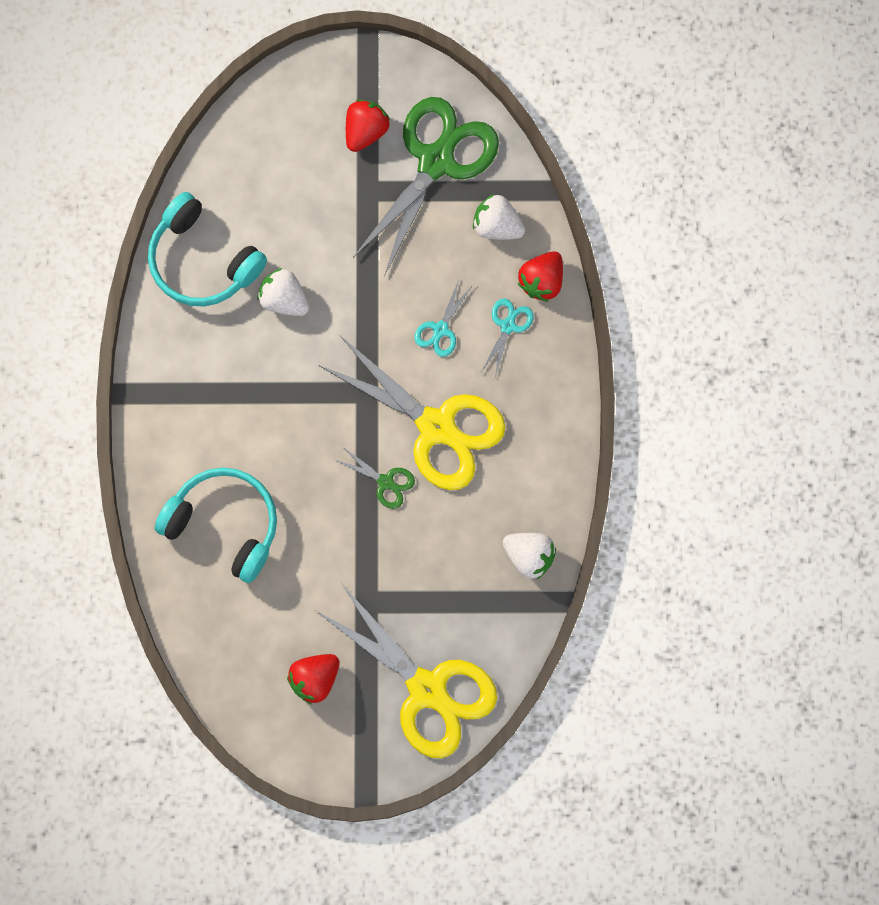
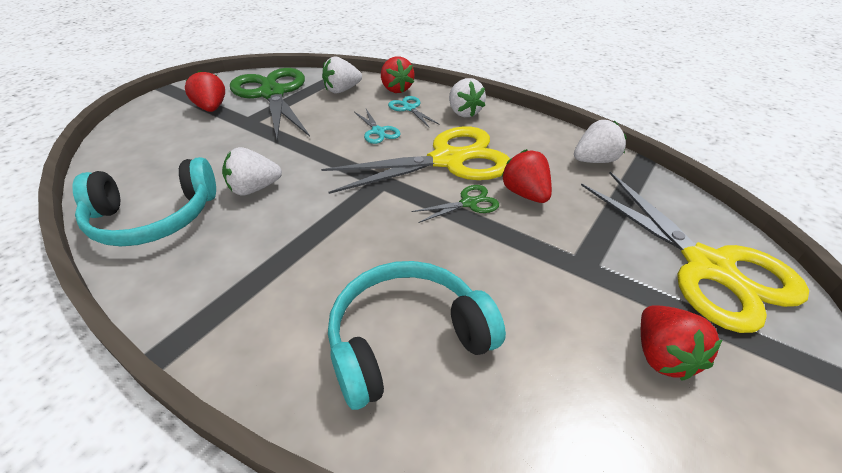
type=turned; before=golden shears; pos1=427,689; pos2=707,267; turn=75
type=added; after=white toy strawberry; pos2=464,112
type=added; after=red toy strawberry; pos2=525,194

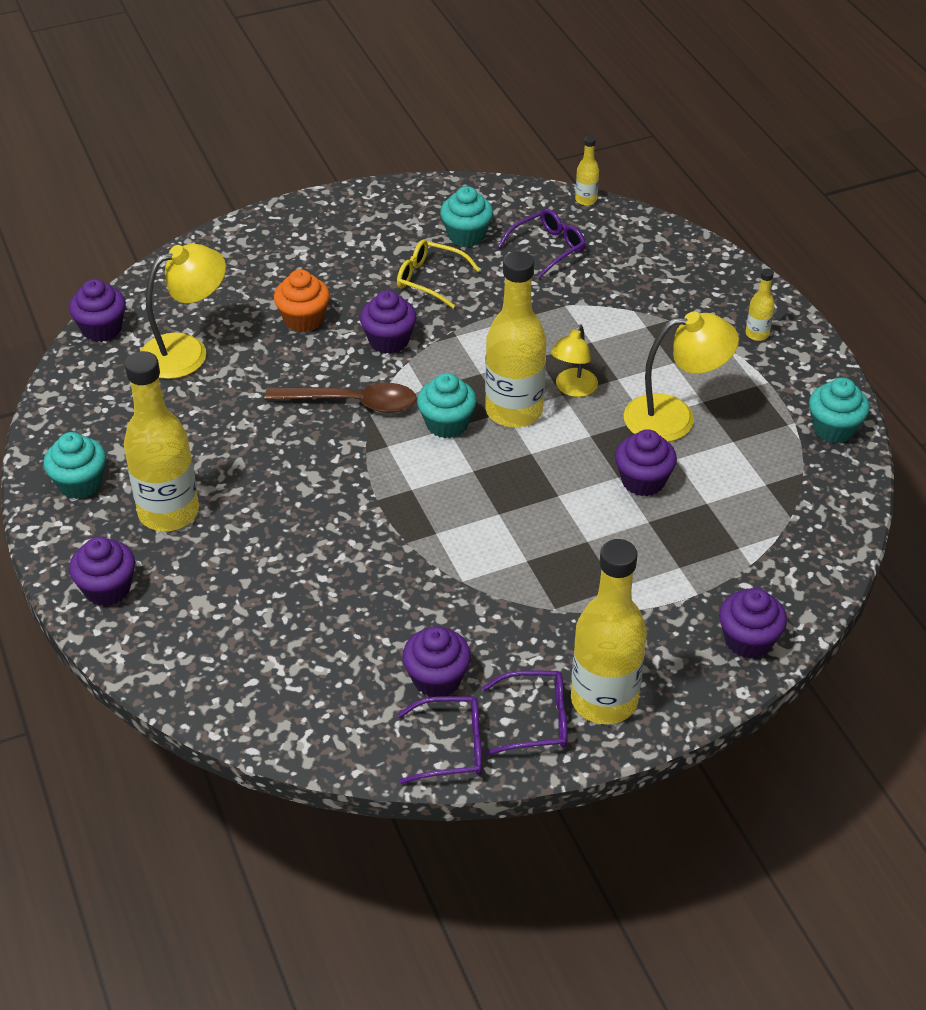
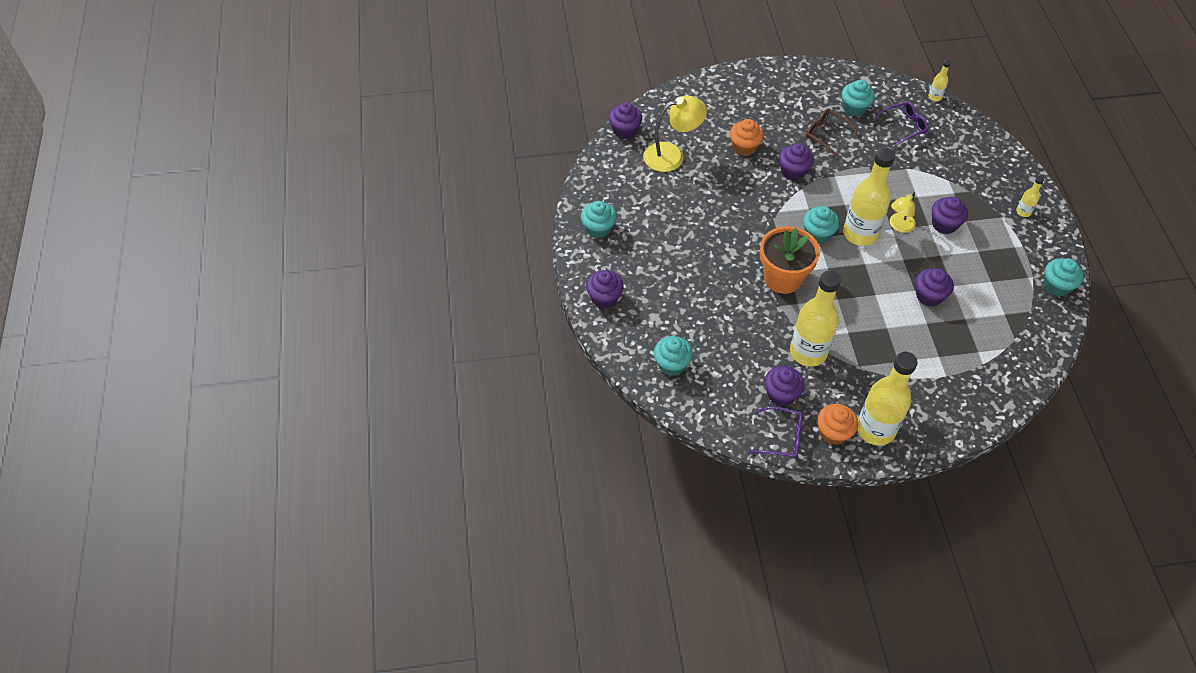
type=recoloured; before=golden glasses; after=brown glasses; pos1=430,279; pos2=826,134
type=removed; before=golden desk lamp; pos1=674,417
type=moved; before=golden flask; pos1=169,512; pos2=808,352
type=removed; before=brown teaspoon; pos1=353,403
type=moved; before=violet cupcake; pos1=748,640; pos2=944,224
type=replaced; before=violet glasses; after=orange cupcake; pos1=536,720; pos2=833,432
type=added; after=orange flower pot; pos2=783,278
type=added; after=aqua cupcake; pos2=672,364

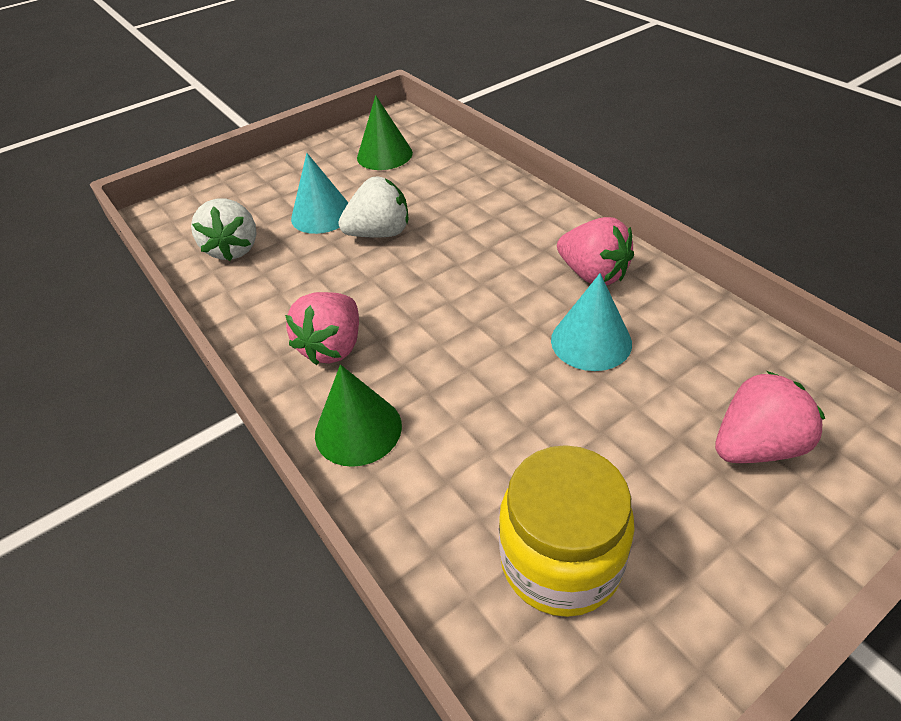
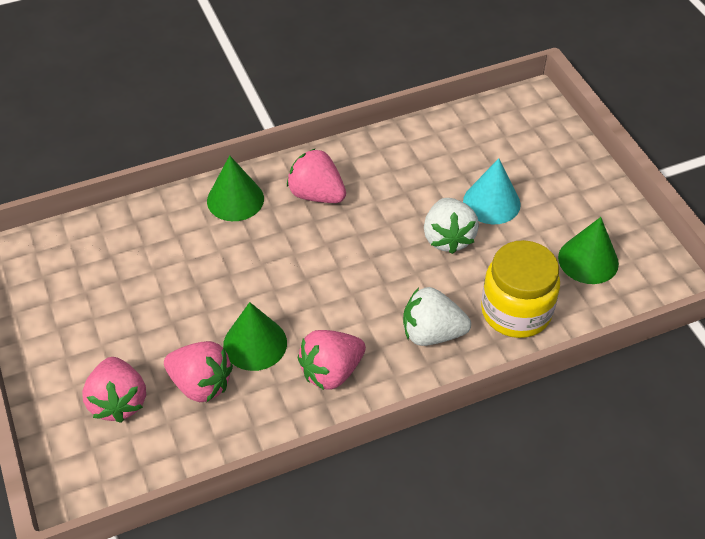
type=moved; before=white toy strawberry; pos1=234,249; pos2=432,333
type=recoloured; before=aqua cone; after=green cone; pos1=591,341; pos2=255,343
type=moved; before=golden preserve jar; pos1=560,561; pos2=516,311
type=added; after=pink toy strawberry; pos2=201,384

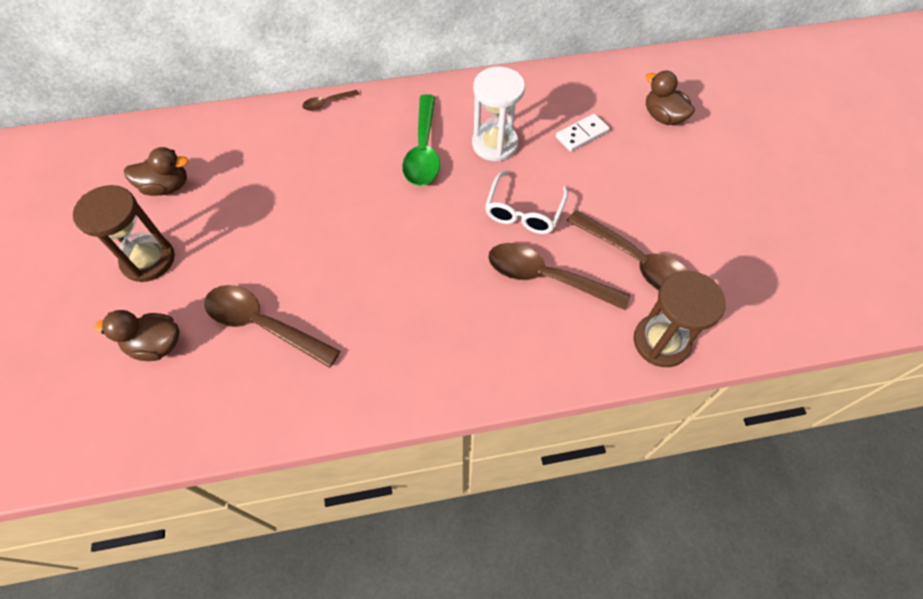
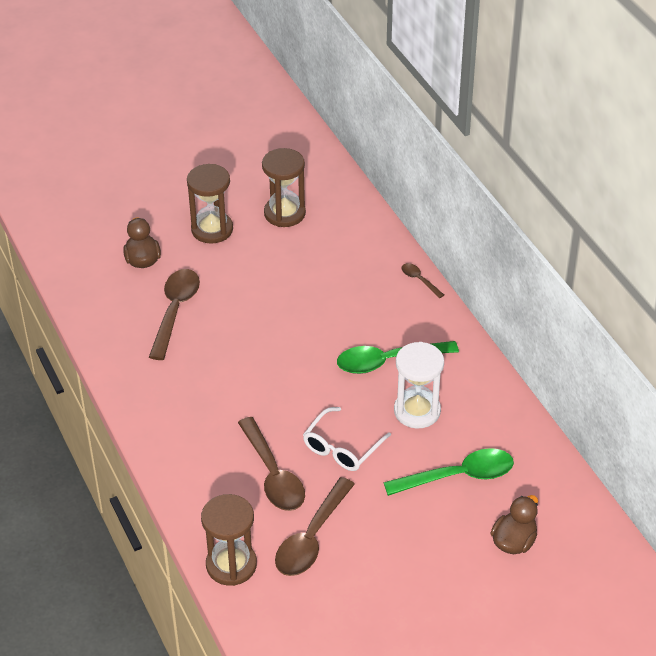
type=replaced; before=white domino piece; after=green teaspoon; pos1=581,134; pos2=458,476
type=replaced; before=brown toy duck; after=brown hourglass; pos1=167,187; pos2=284,213
type=turned; before=white glasses; pos1=524,211; pos2=342,447; turn=-60
type=turned; before=brown teaspoon; pos1=545,277; pos2=273,475; turn=150

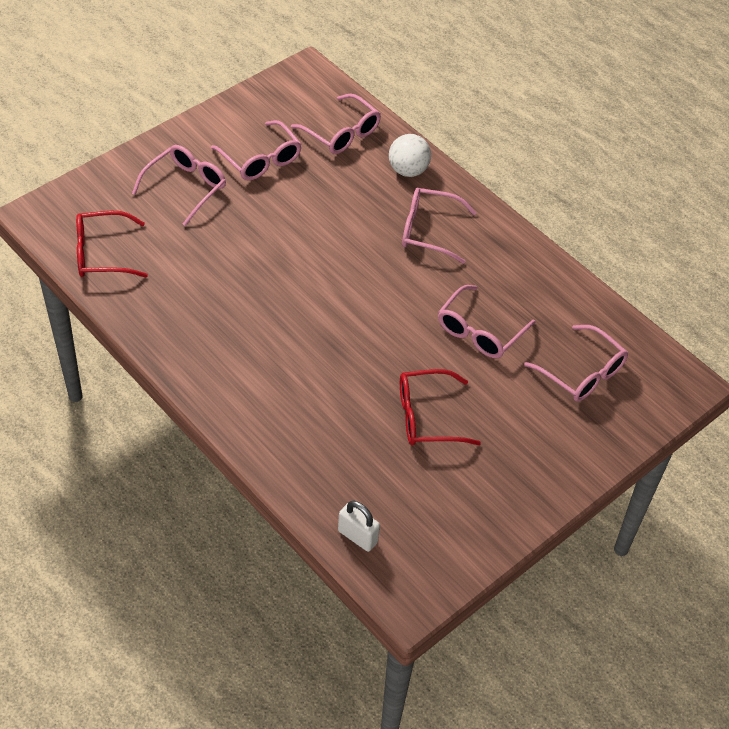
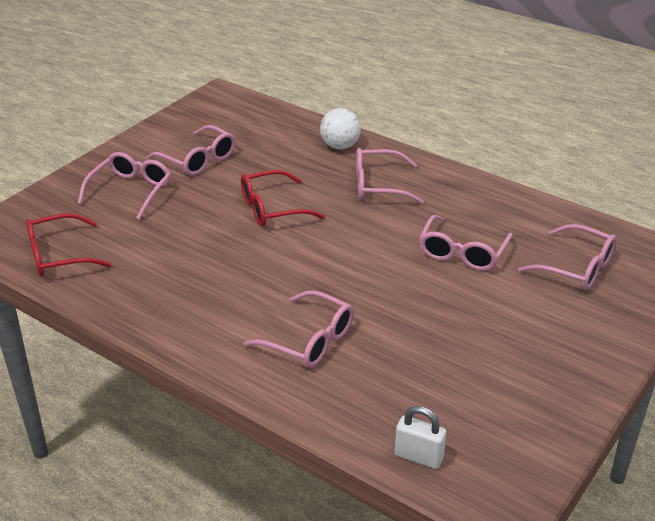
type=moved; before=pink glasses; pos1=342,133; pos2=309,340
type=moved; before=red glasses; pos1=427,417; pos2=272,208

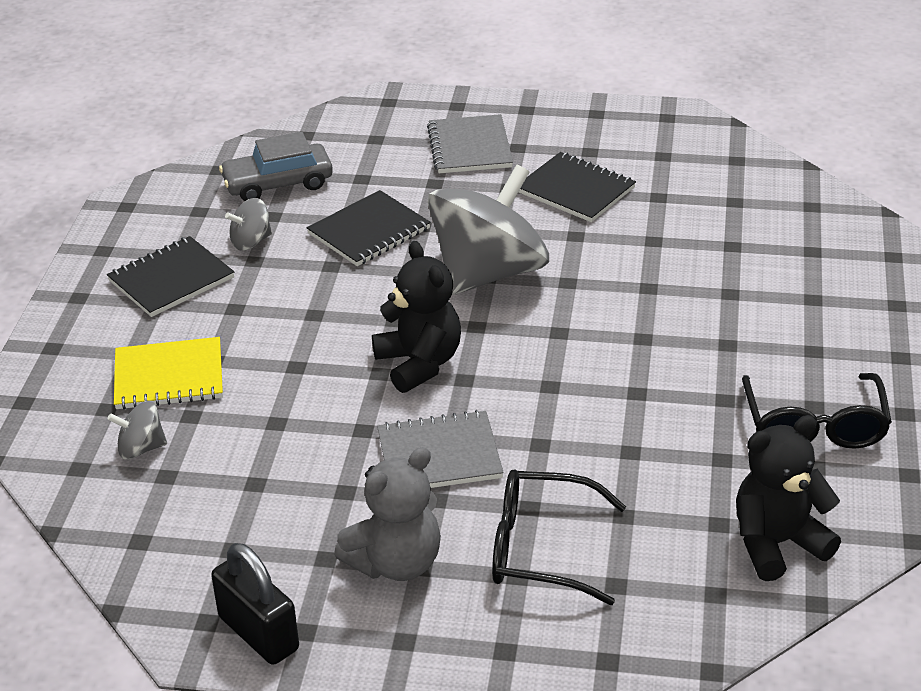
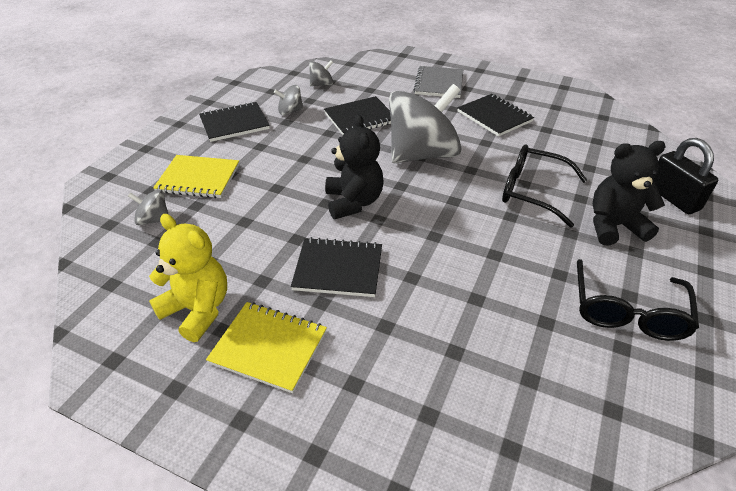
type=replaced; before=gray car; after=gray toy top; pos1=278,184; pos2=321,84
type=recoloured; before=gray notepad; after=ebony notepad; pos1=439,455; pos2=338,269
type=moved; before=ebony teddy bear; pos1=777,544; pos2=614,226
type=replaced; before=gray teddy bear; after=golden notepad; pos1=396,563; pos2=269,347
type=moved; before=ebony glasses; pos1=542,549; pos2=533,192
type=moved; before=ebony lock; pos1=258,633; pos2=673,198
type=added; after=golden teddy bear; pos2=198,310

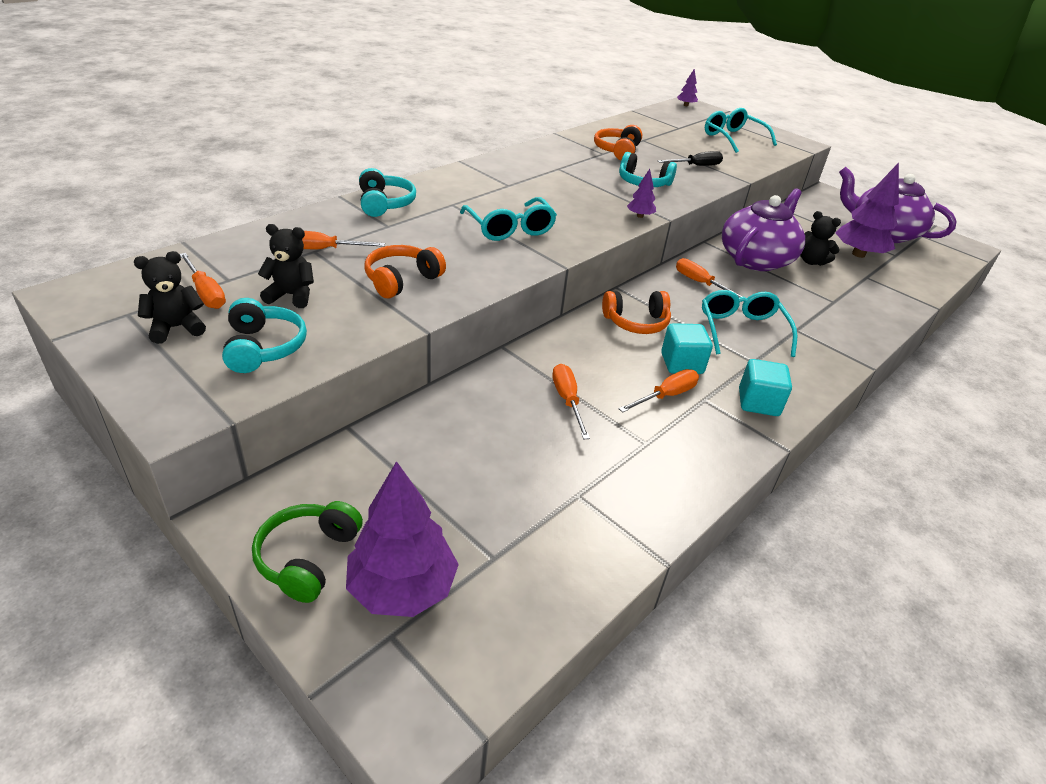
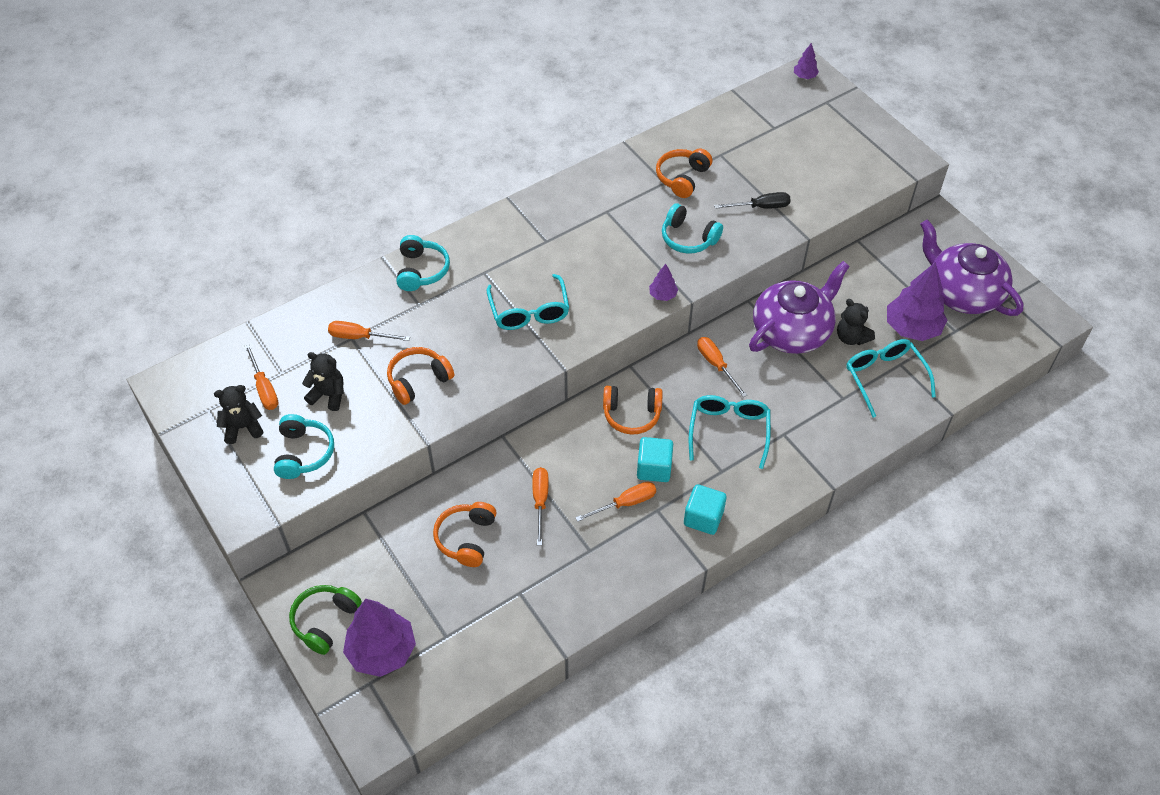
type=moved; before=aqua glasses; pos1=733,138; pos2=884,377
type=added; after=orange headset; pos2=466,538

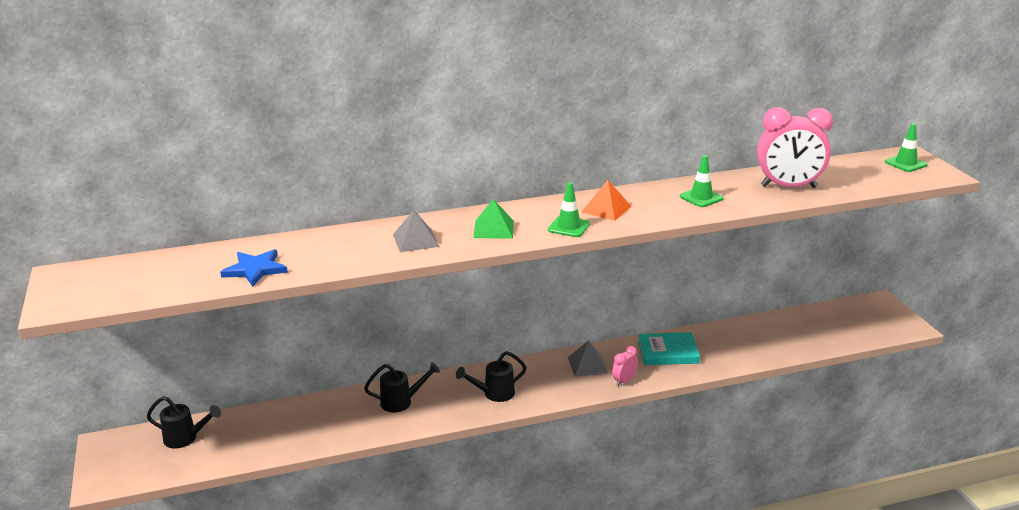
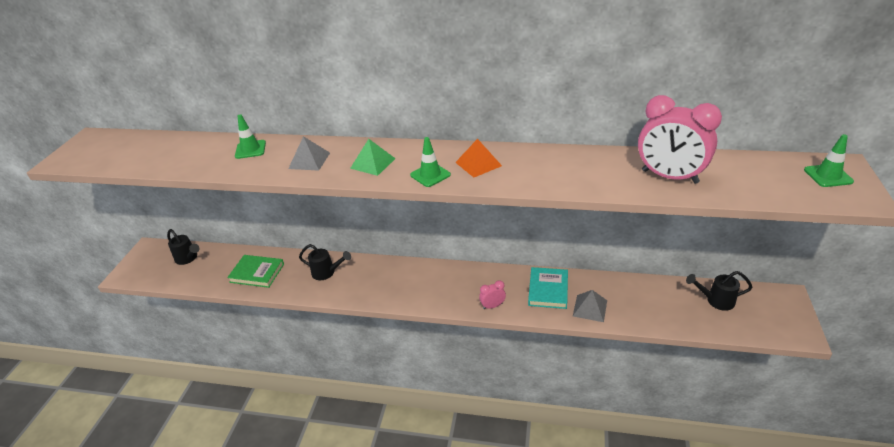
type=moved; before=green road cone; pos1=701,197; pos2=250,149
type=removed; before=cobalt five-pointed star; pos1=255,269
type=turned; before=aqua hardback; pos1=668,352; pos2=548,290; turn=75
type=moved; before=gray pyramid shape; pos1=587,365; pos2=590,308
type=moved; before=ebony watering can; pos1=494,394; pos2=716,300
type=added; after=green hardback; pos2=257,273

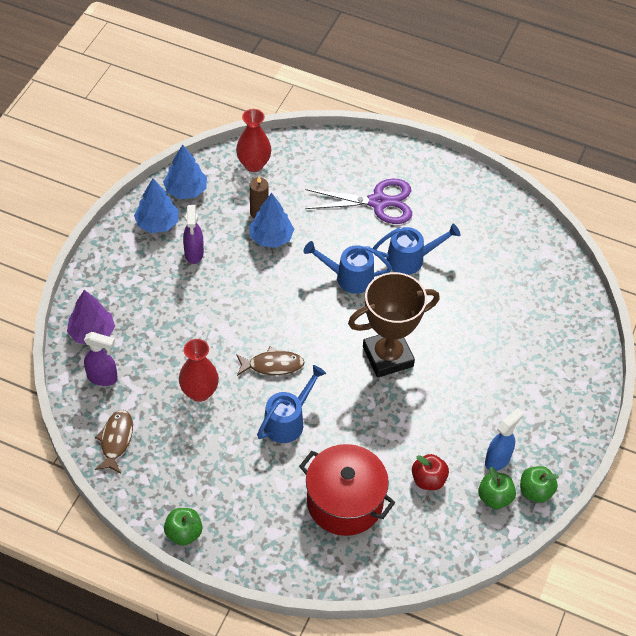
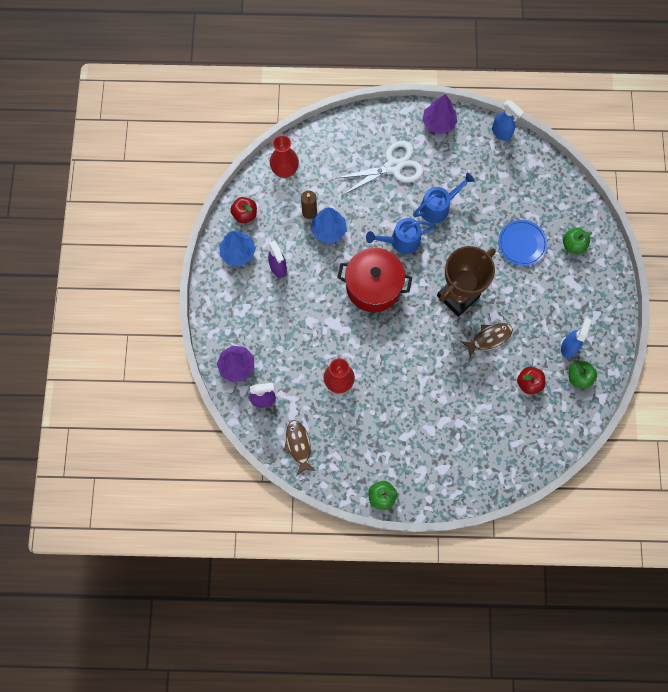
type=replaced; before=cobalt tree; after=red apple fruit; pos1=186,190; pos2=245,214
type=recoloured; before=violet shears; after=white shears; pos1=379,202; pos2=393,166
type=moved; before=brown fish; pos1=272,365; pos2=489,338
type=removed; before=cobalt watering can; pos1=288,420
type=moved; before=red pot; pos1=345,502; pos2=373,286
type=moved; before=green apple fruit; pos1=535,491; pos2=573,245
type=added; after=violet tree; pos2=438,123
type=added; after=cobalt spray cleaner; pos2=501,133
type=added; after=cobalt flat dish; pos2=522,244

